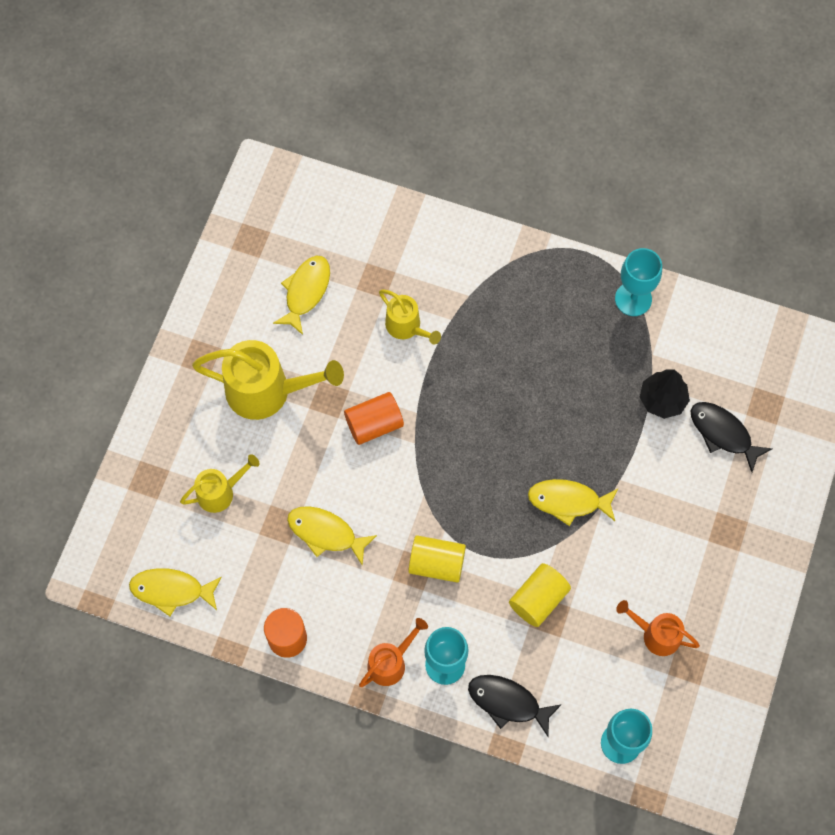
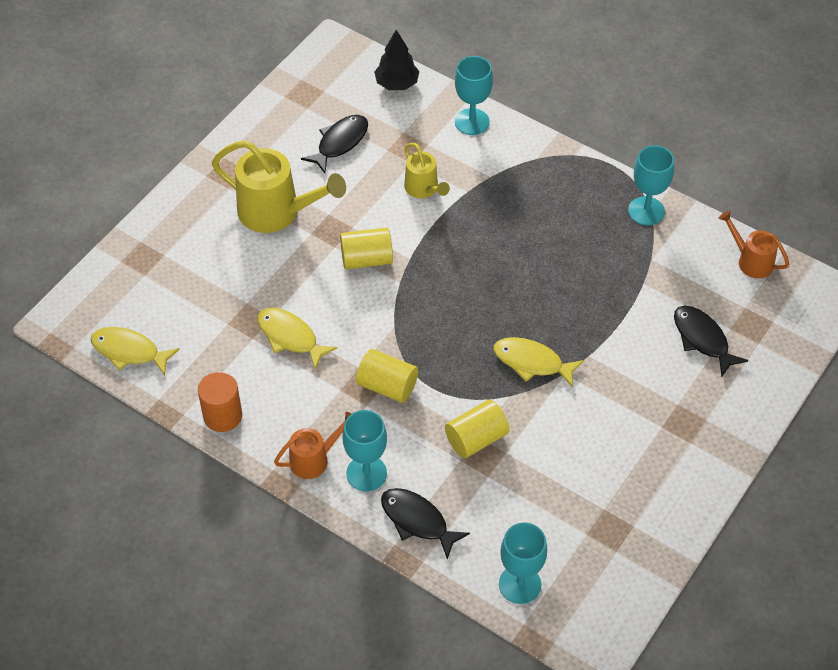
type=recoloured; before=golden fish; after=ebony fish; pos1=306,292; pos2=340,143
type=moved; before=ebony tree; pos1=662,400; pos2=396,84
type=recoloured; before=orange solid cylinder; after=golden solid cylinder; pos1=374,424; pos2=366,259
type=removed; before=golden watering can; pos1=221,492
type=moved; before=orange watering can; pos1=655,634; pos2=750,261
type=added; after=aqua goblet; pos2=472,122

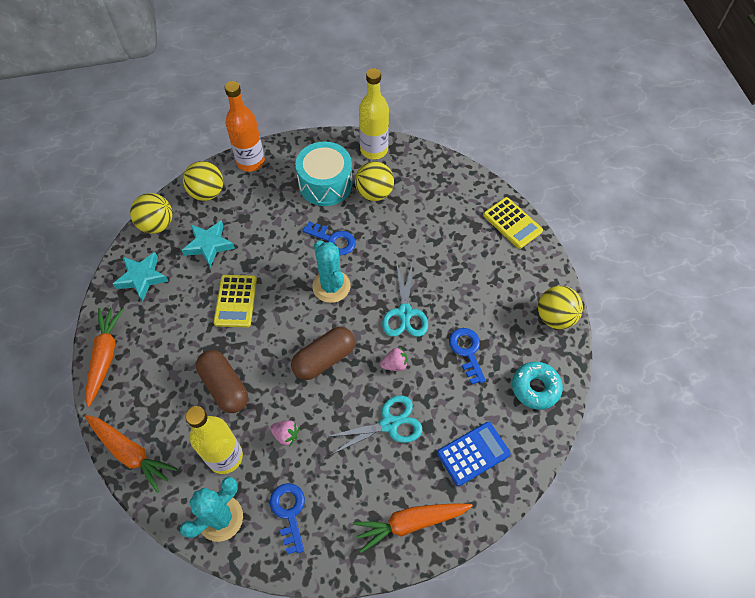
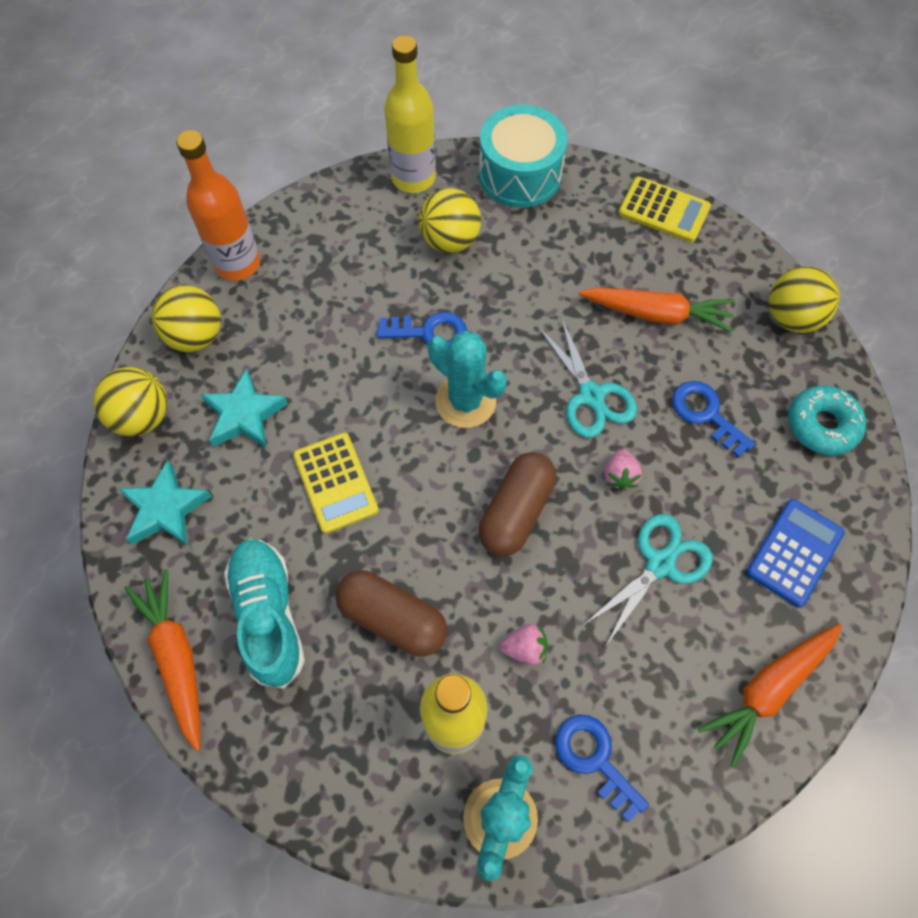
type=moved; before=aqua snare drum; pos1=325,184; pos2=520,174
type=turned; before=pink toy strawberry; pos1=395,364; pos2=619,475; turn=135
type=moved; before=orange toy carrot; pos1=130,453; pos2=656,314
type=added; after=aqua shoe; pos2=268,615

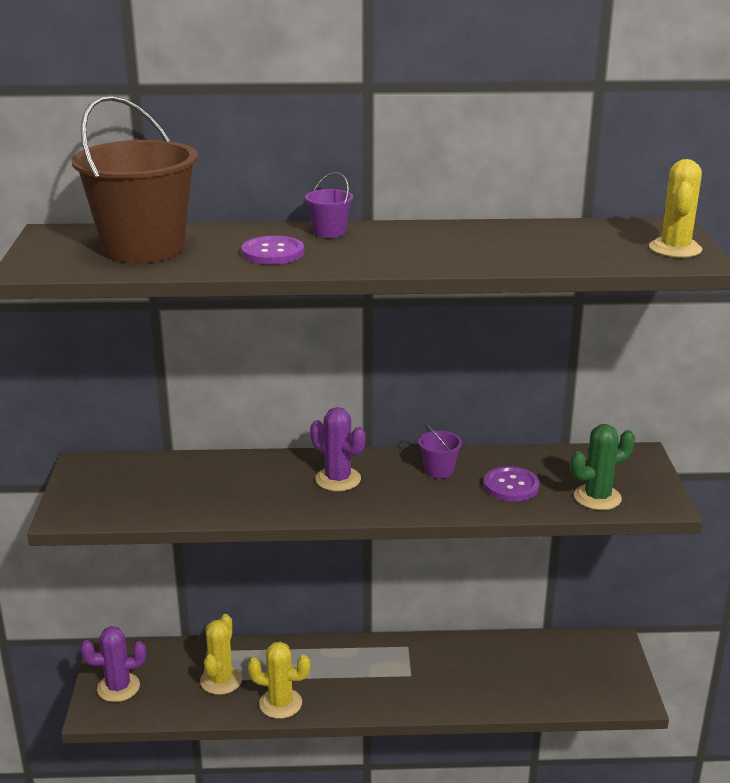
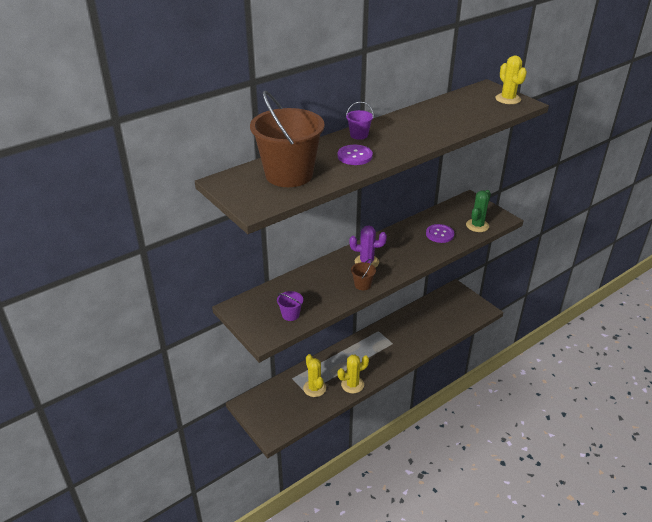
type=moved; before=violet pail; pos1=439,470; pos2=290,315
type=removed; before=violet cactus; pos1=118,687
type=added; after=brown pail; pos2=362,285

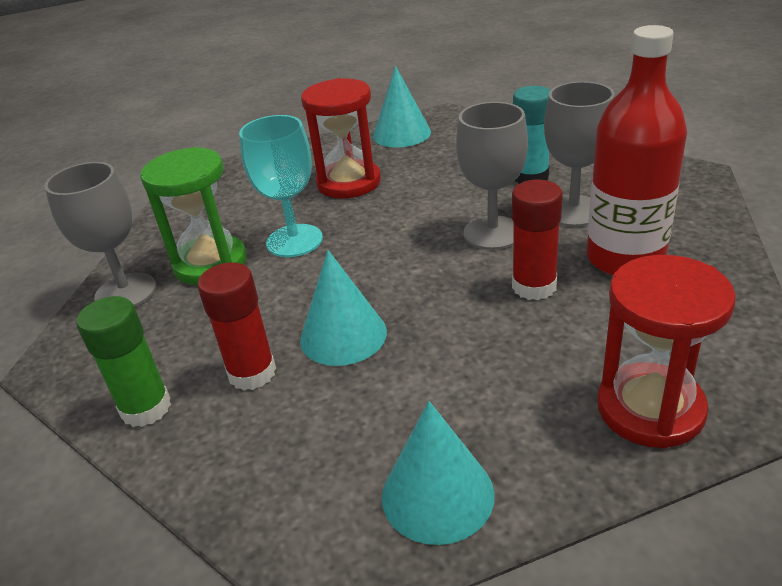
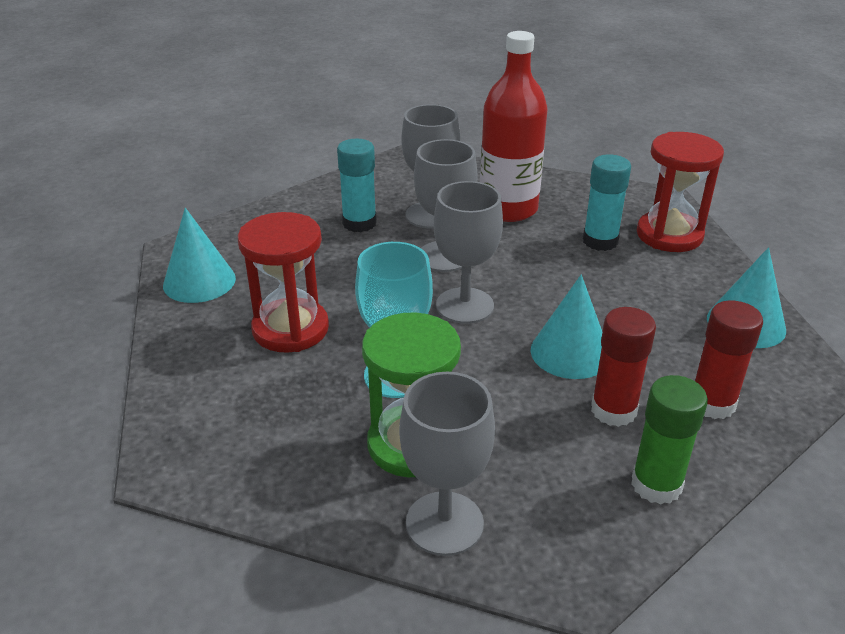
type=moved; before=red glue; pos1=534,286; pos2=712,403
type=added; after=aqua glue; pos2=600,241
type=added; after=gray goblet; pos2=465,306

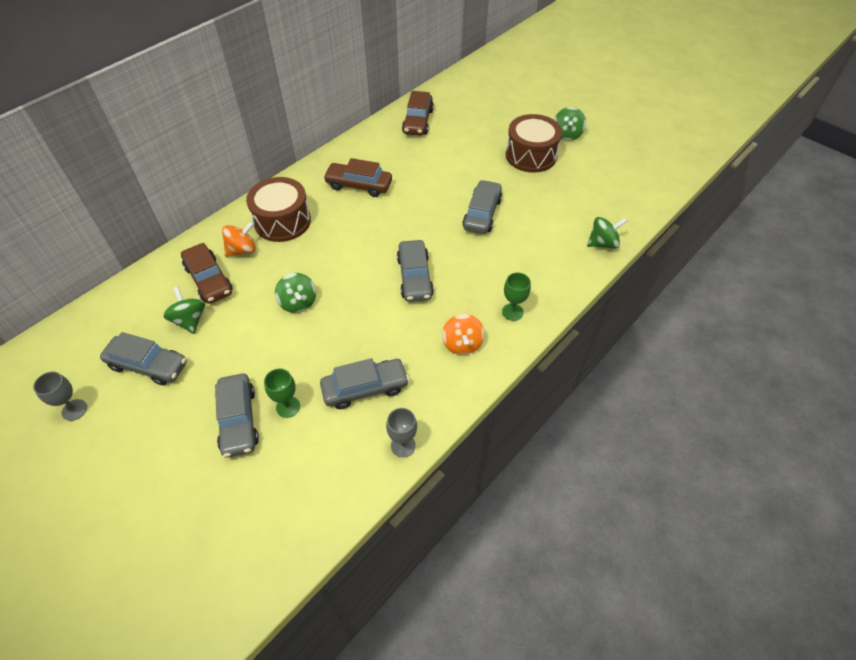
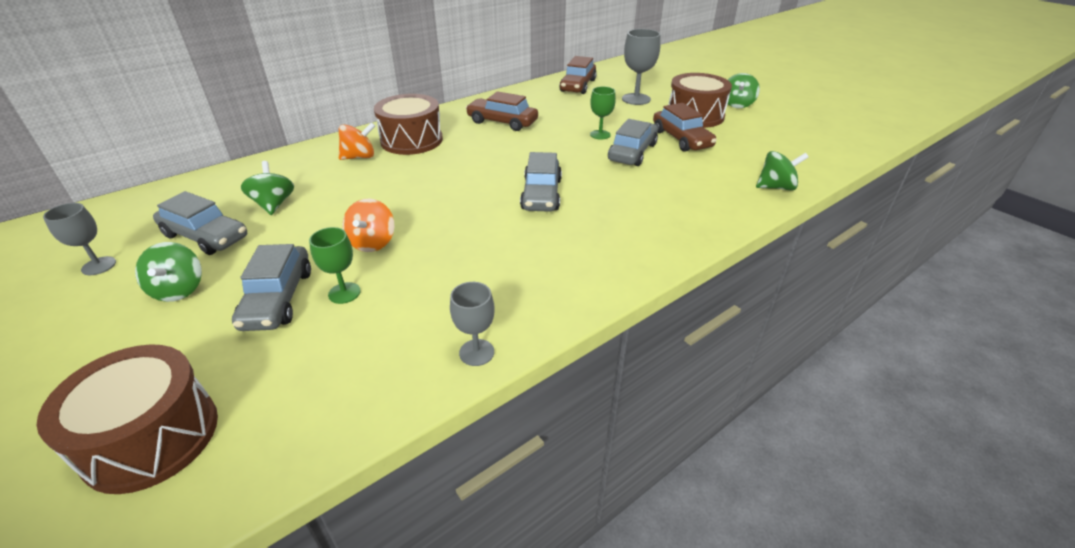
type=moved; before=brown car; pos1=209,280; pos2=681,139
type=moved; before=green goblet; pos1=512,312; pos2=600,135
type=moved; before=green toy top; pos1=298,303; pos2=179,290
type=moved; before=orange toy top; pos1=462,344; pos2=372,243
type=removed; before=gray car; pos1=365,388
type=added; after=gray goblet; pos2=636,99
type=added; after=brown snare drum; pos2=151,437

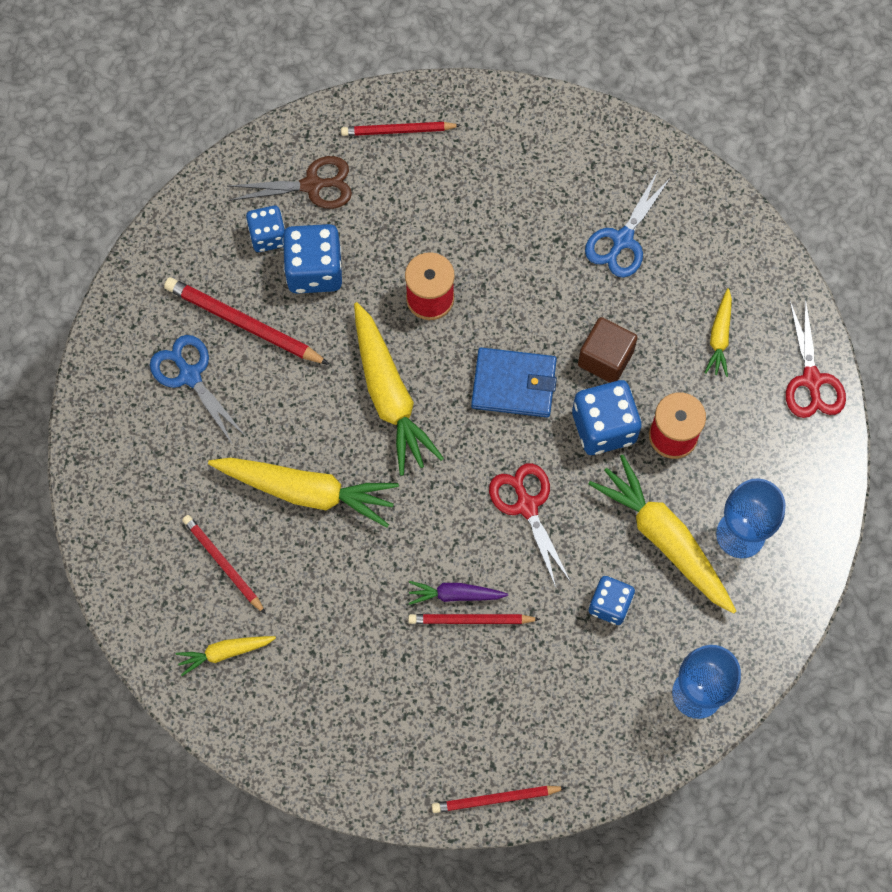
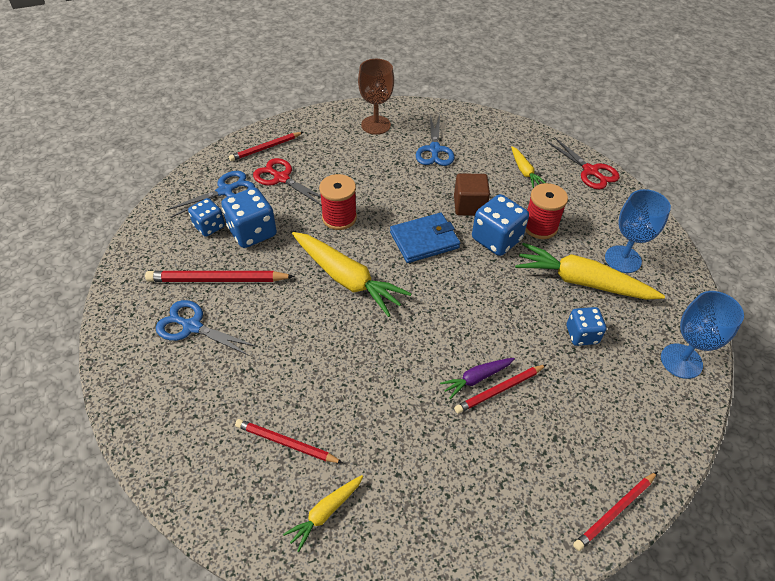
type=recoloured; before=brown shears; after=cobalt shears; pos1=312,185; pos2=225,191
type=removed; before=golden toy carrot; pos1=307,491
type=moved; before=red shears; pos1=527,506; pos2=281,178
type=added; after=brown goblet; pos2=376,125

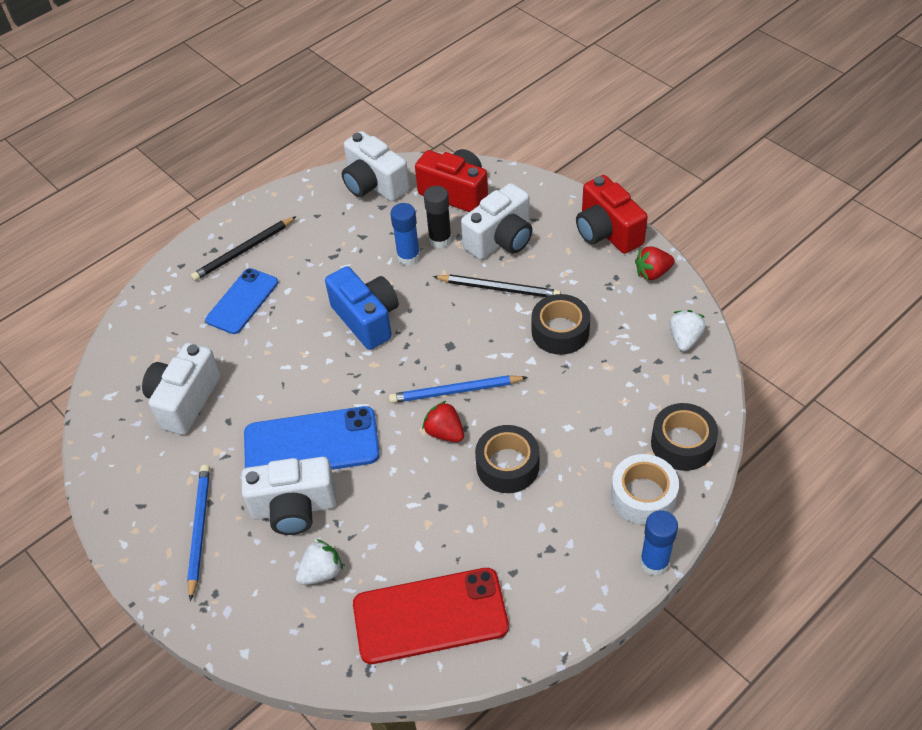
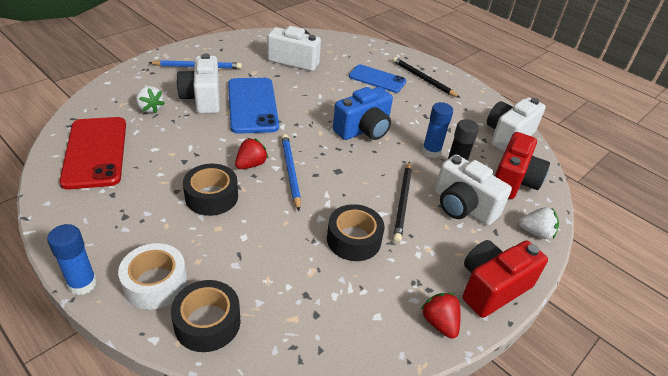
type=moved; before=white toy strawberry; pos1=684,339; pos2=536,232

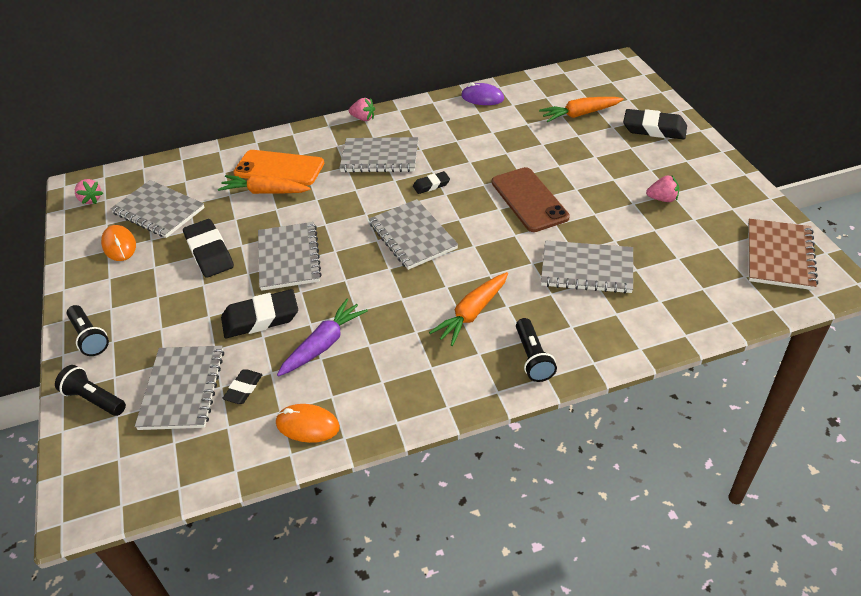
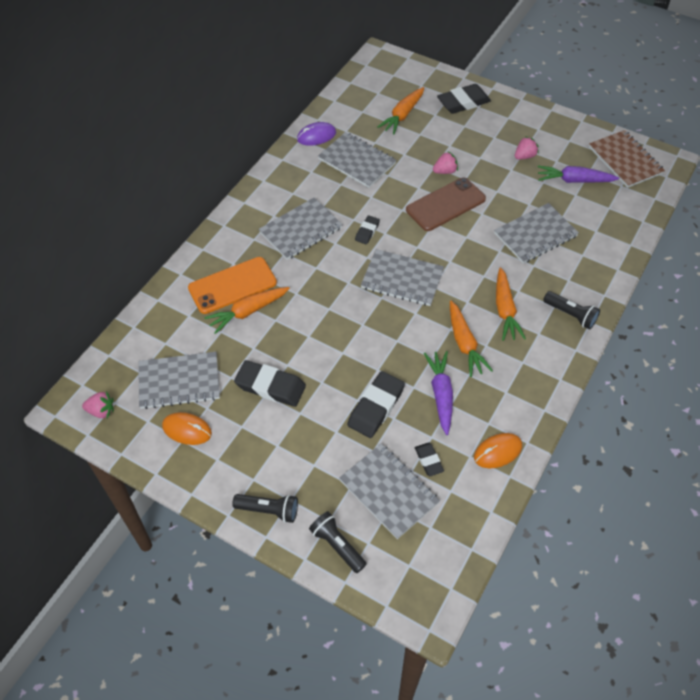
type=moved; before=pink toy strawberry; pos1=363,118; pos2=445,171
type=turned; before=brown phone; pos1=529,200; pos2=445,204; turn=-60
type=moved; before=gray notepad; pos1=288,258; pos2=357,161
type=turned; before=ebony pocket torch; pos1=94,399; pos2=337,545; turn=60
type=added; after=violet toy carrot; pos2=574,180
type=added; after=orange toy carrot; pos2=464,343

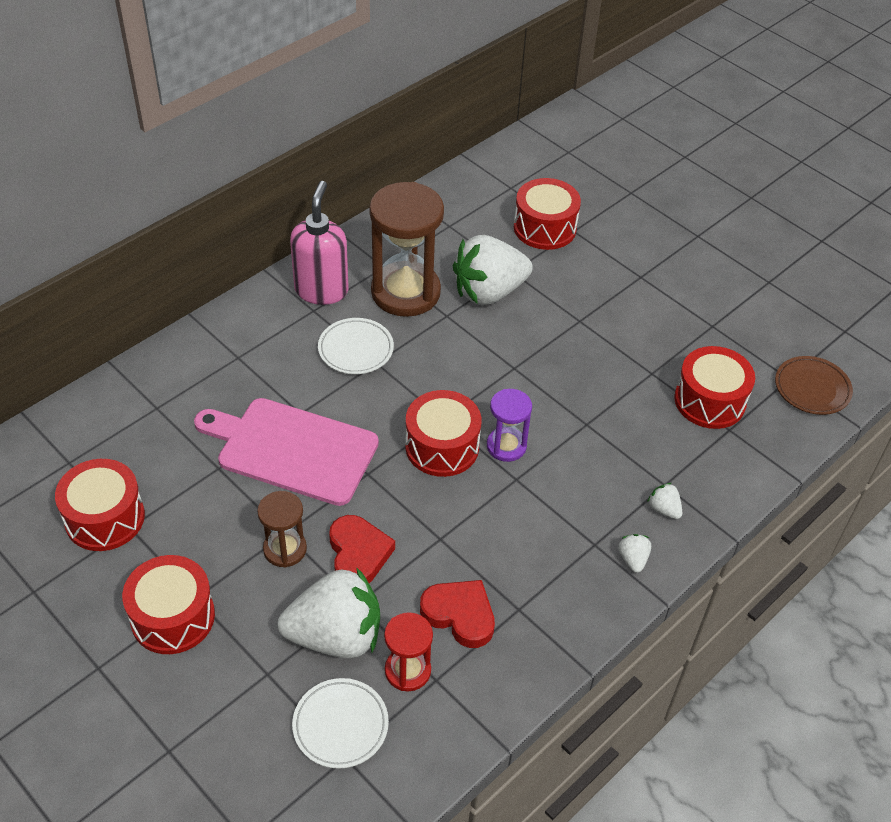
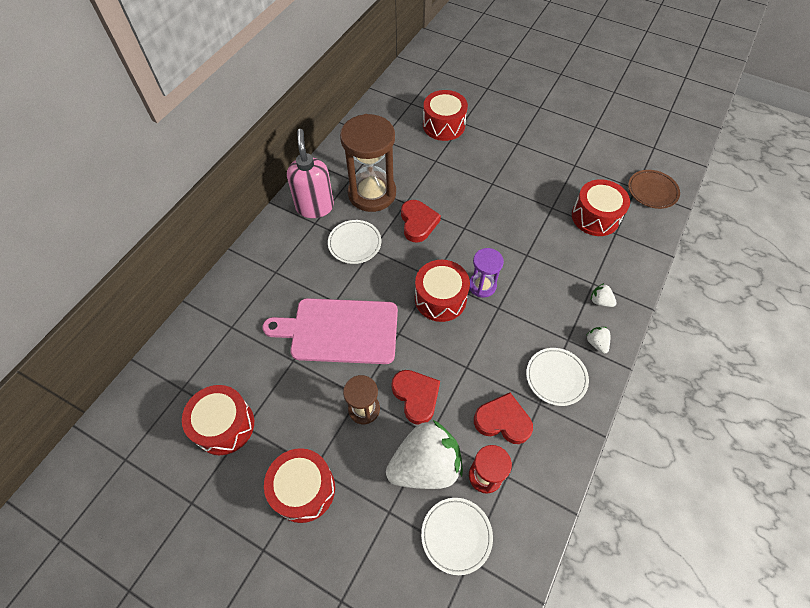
type=removed; before=white toy strawberry; pos1=489,292
type=added; after=red heart shape; pos2=418,223
type=added; after=white flat dish; pos2=556,377

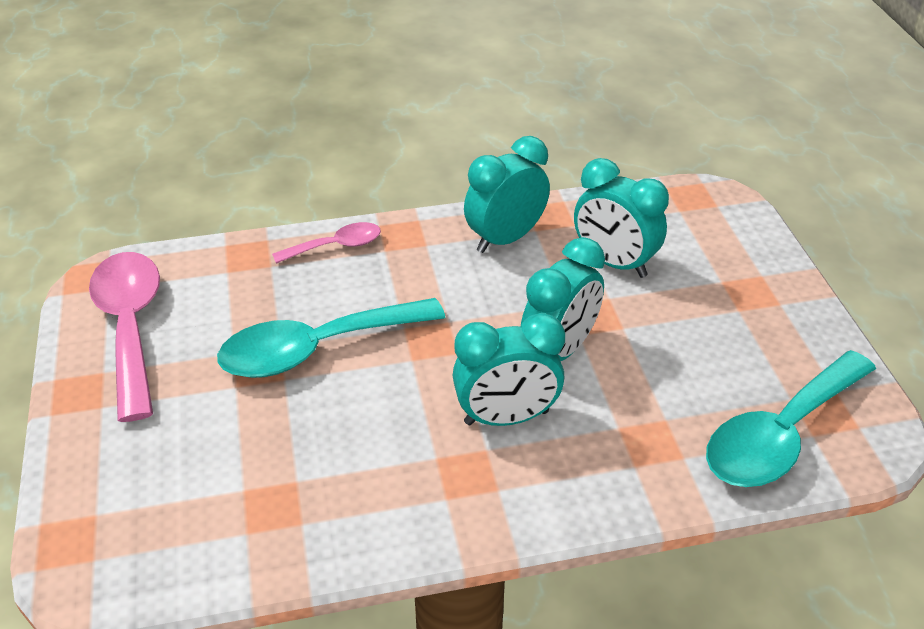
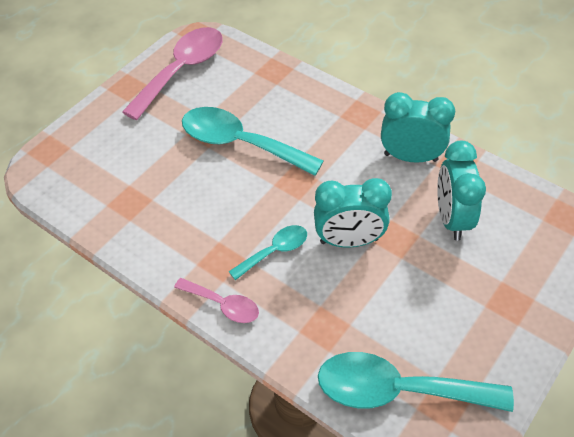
type=moved; before=pink teaspoon; pos1=336,246; pos2=223,305
type=replaced; before=aqua bedside clock; after=aqua teaspoon; pos1=506,417; pos2=275,251

